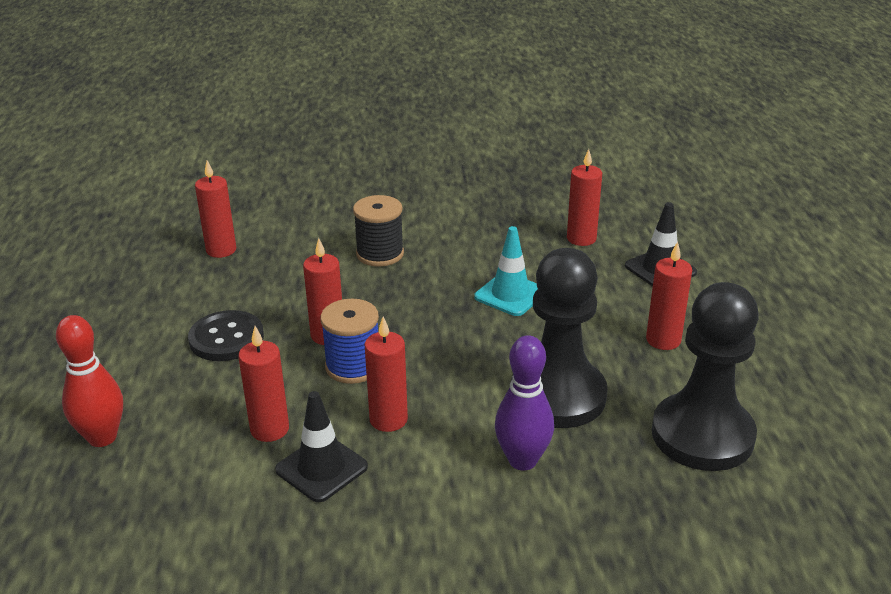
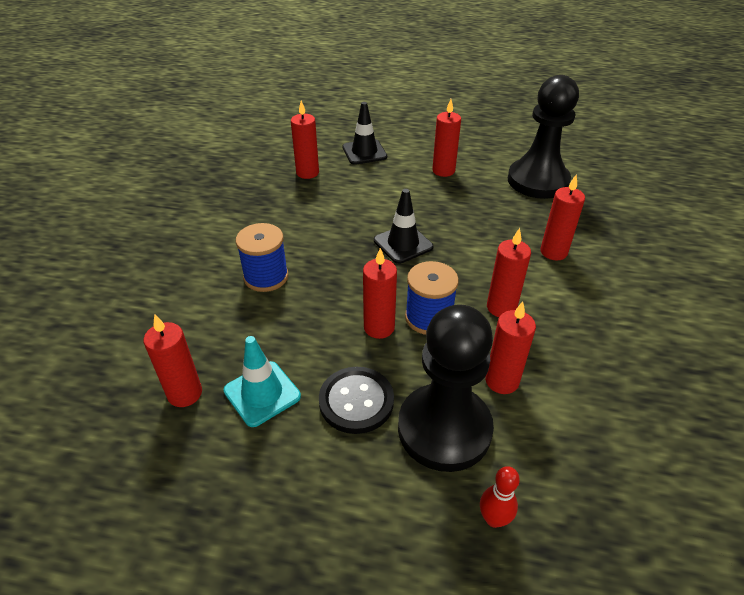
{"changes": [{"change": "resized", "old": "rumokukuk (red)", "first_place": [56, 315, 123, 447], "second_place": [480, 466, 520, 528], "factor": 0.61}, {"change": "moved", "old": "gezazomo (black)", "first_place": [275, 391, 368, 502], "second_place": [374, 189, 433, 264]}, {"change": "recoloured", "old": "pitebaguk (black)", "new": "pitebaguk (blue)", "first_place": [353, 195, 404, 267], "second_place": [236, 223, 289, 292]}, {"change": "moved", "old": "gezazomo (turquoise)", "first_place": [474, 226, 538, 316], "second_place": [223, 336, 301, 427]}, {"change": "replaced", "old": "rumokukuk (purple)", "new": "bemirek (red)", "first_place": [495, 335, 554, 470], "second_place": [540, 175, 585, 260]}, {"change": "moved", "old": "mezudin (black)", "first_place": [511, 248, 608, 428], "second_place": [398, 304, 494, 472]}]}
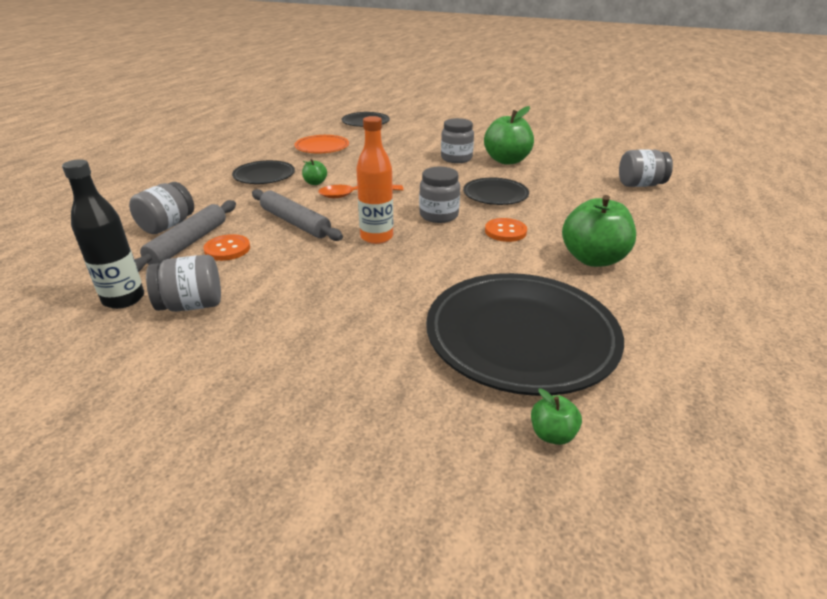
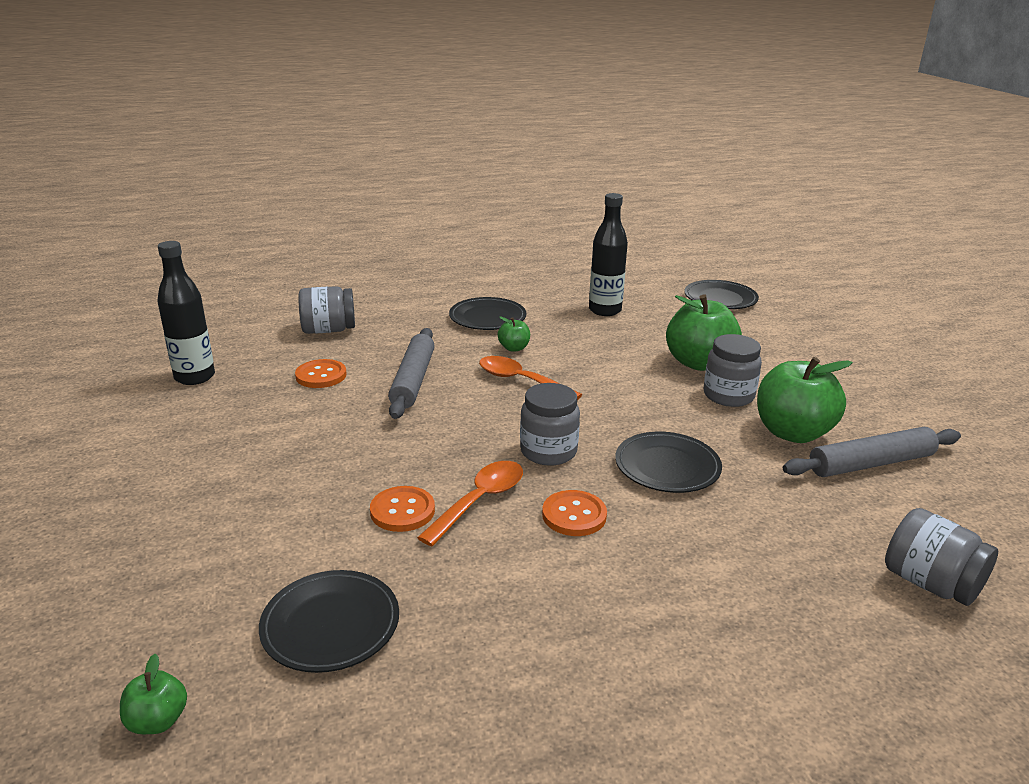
{"changes": [{"change": "moved", "old": "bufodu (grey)", "first_place": [134, 200, 236, 272], "second_place": [783, 427, 961, 477]}, {"change": "removed", "old": "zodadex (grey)", "first_place": [146, 255, 221, 312]}, {"change": "replaced", "old": "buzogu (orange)", "new": "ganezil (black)", "first_place": [294, 135, 349, 153], "second_place": [589, 193, 628, 316]}, {"change": "removed", "old": "ganezil (orange)", "first_place": [356, 116, 393, 244]}, {"change": "resized", "old": "buzogu (black)", "first_place": [426, 273, 624, 396], "second_place": [259, 570, 399, 673], "factor": 0.52}, {"change": "moved", "old": "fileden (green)", "first_place": [562, 195, 636, 267], "second_place": [666, 294, 742, 371]}, {"change": "added", "new": "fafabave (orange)", "second_place": [370, 486, 435, 532]}, {"change": "added", "new": "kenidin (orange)", "second_place": [417, 461, 523, 546]}]}
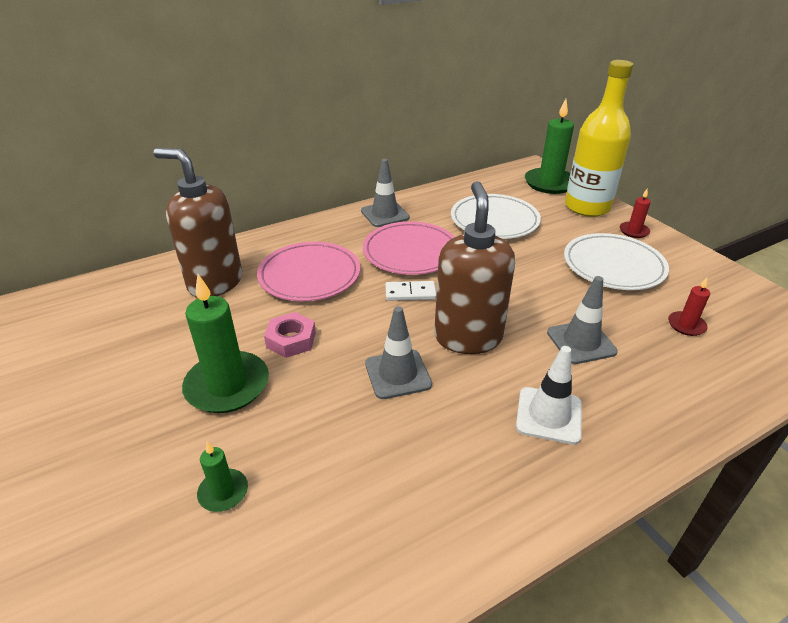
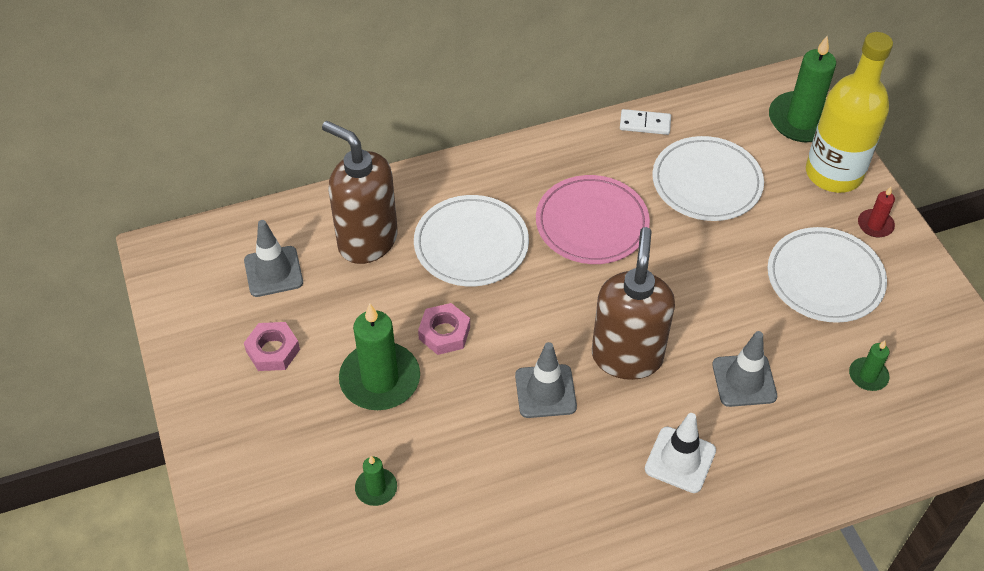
{"changes": [{"change": "recoloured", "old": "buzogu (pink)", "new": "buzogu (white)", "first_place": [257, 242, 360, 301], "second_place": [414, 195, 529, 286]}, {"change": "moved", "old": "gezazomo (grey)", "first_place": [361, 159, 410, 227], "second_place": [244, 220, 303, 297]}, {"change": "moved", "old": "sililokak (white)", "first_place": [385, 281, 436, 301], "second_place": [620, 109, 671, 135]}, {"change": "recoloured", "old": "bemirek (red)", "new": "bemirek (green)", "first_place": [668, 278, 710, 336], "second_place": [849, 341, 890, 391]}, {"change": "added", "new": "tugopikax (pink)", "second_place": [244, 322, 300, 371]}]}
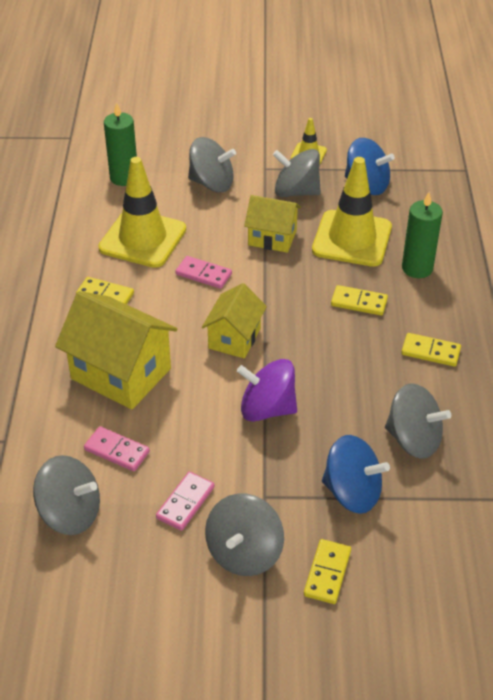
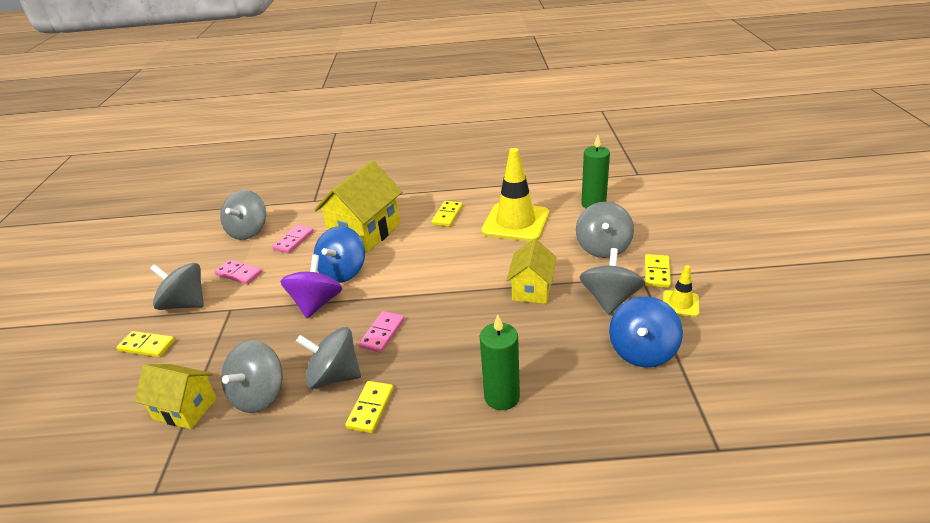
{"changes": [{"change": "moved", "old": "sililokak (pink)", "first_place": [175, 256, 232, 289], "second_place": [359, 311, 404, 353]}, {"change": "moved", "old": "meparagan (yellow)", "first_place": [202, 283, 267, 359], "second_place": [134, 364, 217, 429]}, {"change": "removed", "old": "gezazomo (yellow)", "first_place": [312, 157, 392, 267]}, {"change": "moved", "old": "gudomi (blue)", "first_place": [322, 435, 390, 514], "second_place": [314, 226, 365, 283]}, {"change": "moved", "old": "sililokak (yellow)", "first_place": [331, 285, 388, 316], "second_place": [645, 254, 671, 288]}, {"change": "added", "new": "gudomi (grey)", "second_place": [296, 327, 361, 389]}]}
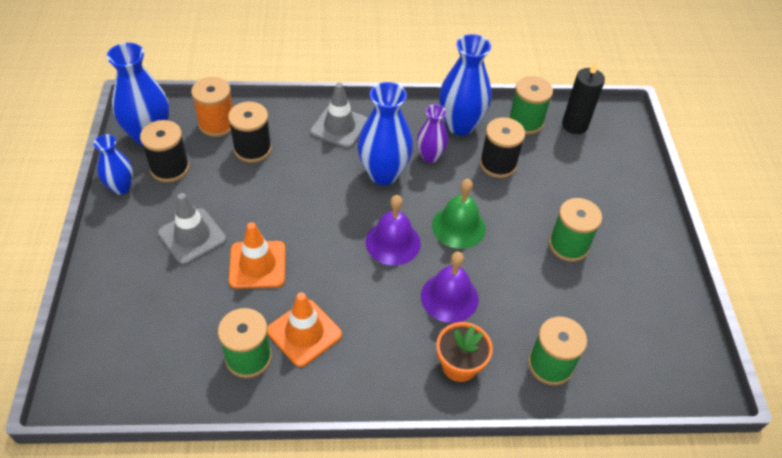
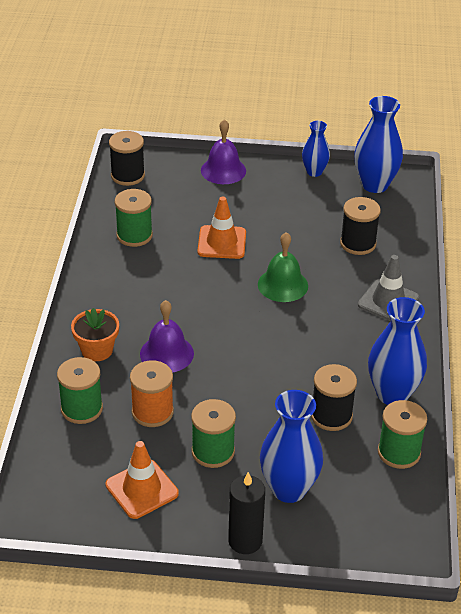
{"changes": [{"change": "moved", "old": "pitebaguk (black)", "first_place": [140, 120, 190, 182], "second_place": [109, 131, 145, 186]}, {"change": "removed", "old": "gezazomo (grey)", "first_place": [158, 193, 227, 265]}, {"change": "moved", "old": "pitebaguk (orange)", "first_place": [191, 77, 233, 137], "second_place": [130, 360, 174, 427]}, {"change": "moved", "old": "gezazomo (orange)", "first_place": [267, 292, 342, 367], "second_place": [106, 441, 179, 519]}, {"change": "moved", "old": "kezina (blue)", "first_place": [358, 82, 413, 185], "second_place": [260, 390, 323, 503]}, {"change": "moved", "old": "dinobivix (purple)", "first_place": [366, 195, 421, 265], "second_place": [201, 119, 246, 184]}, {"change": "removed", "old": "kezina (purple)", "first_place": [417, 104, 448, 163]}, {"change": "moved", "old": "dinobivix (green)", "first_place": [432, 179, 486, 249], "second_place": [258, 232, 308, 302]}, {"change": "moved", "old": "bemirek (black)", "first_place": [562, 61, 605, 134], "second_place": [228, 472, 265, 554]}]}
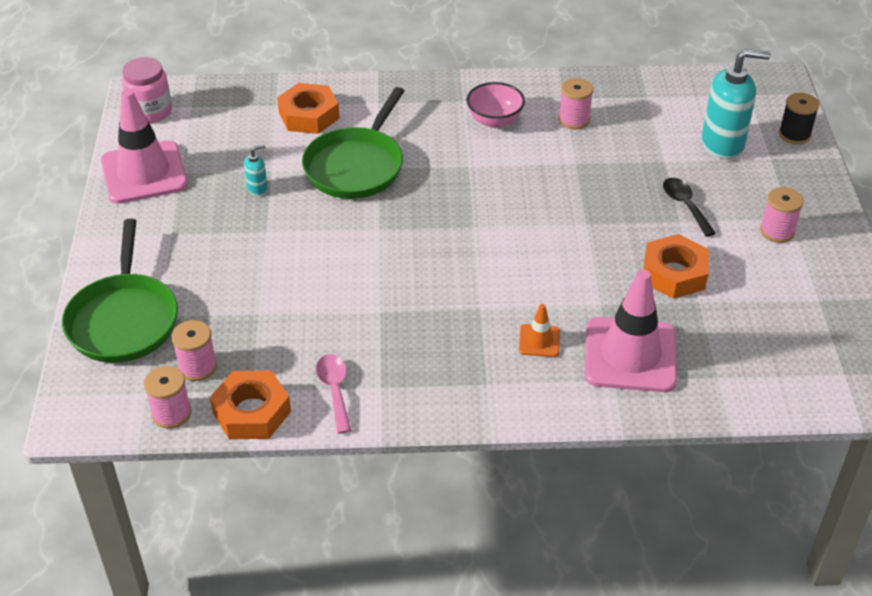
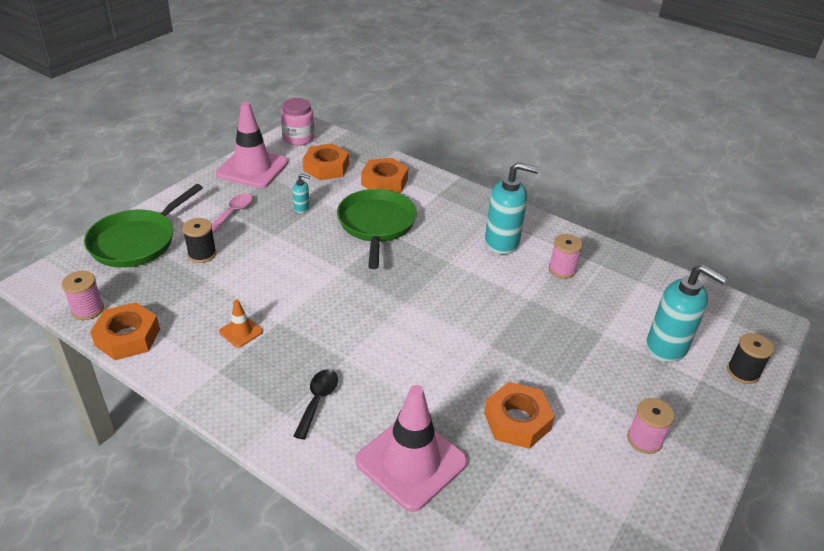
{"changes": [{"change": "removed", "old": "pitebaguk (pink)", "first_place": [172, 320, 217, 381]}, {"change": "turned", "old": "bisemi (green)", "first_place": [302, 87, 404, 199], "second_place": [337, 189, 417, 269], "degrees": 120}, {"change": "moved", "old": "kenidin (pink)", "first_place": [316, 354, 351, 434], "second_place": [212, 194, 252, 233]}, {"change": "replaced", "old": "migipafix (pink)", "new": "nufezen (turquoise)", "first_place": [466, 82, 525, 128], "second_place": [485, 162, 539, 254]}, {"change": "moved", "old": "gezazomo (orange)", "first_place": [519, 304, 560, 357], "second_place": [219, 299, 263, 348]}, {"change": "moved", "old": "kenidin (black)", "first_place": [663, 178, 716, 237], "second_place": [294, 369, 338, 440]}, {"change": "added", "new": "pitebaguk (black)", "second_place": [182, 218, 216, 263]}, {"change": "added", "new": "tugopikax (orange)", "second_place": [303, 144, 349, 180]}]}
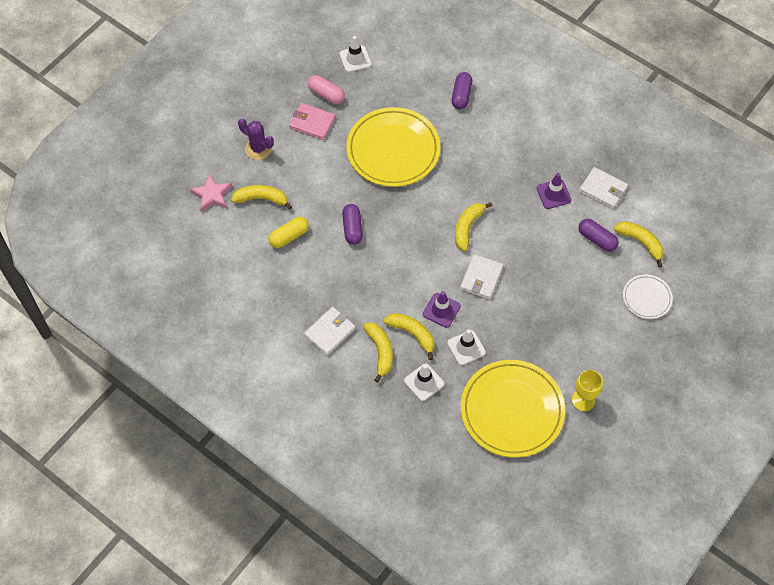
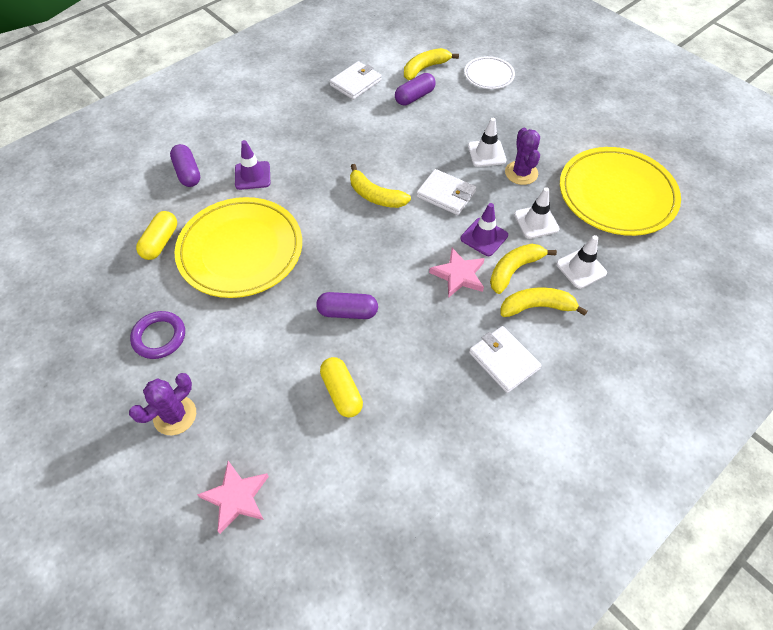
{"changes": [{"change": "removed", "old": "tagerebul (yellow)", "first_place": [231, 185, 292, 210]}, {"change": "replaced", "old": "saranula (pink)", "new": "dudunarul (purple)", "first_place": [289, 103, 336, 140], "second_place": [130, 311, 185, 359]}, {"change": "removed", "old": "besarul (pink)", "first_place": [308, 75, 345, 104]}, {"change": "moved", "old": "gezazomo (white)", "first_place": [340, 36, 372, 72], "second_place": [468, 118, 506, 167]}, {"change": "turned", "old": "besarul (purple)", "first_place": [451, 72, 472, 109], "second_place": [170, 144, 200, 187], "degrees": 45}, {"change": "moved", "old": "gezazomo (purple)", "first_place": [537, 173, 571, 209], "second_place": [235, 140, 270, 190]}, {"change": "removed", "old": "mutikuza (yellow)", "first_place": [572, 370, 603, 411]}, {"change": "added", "new": "besarul (yellow)", "second_place": [136, 211, 177, 260]}, {"change": "added", "new": "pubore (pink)", "second_place": [429, 248, 485, 298]}, {"change": "added", "new": "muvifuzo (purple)", "second_place": [505, 128, 540, 185]}]}
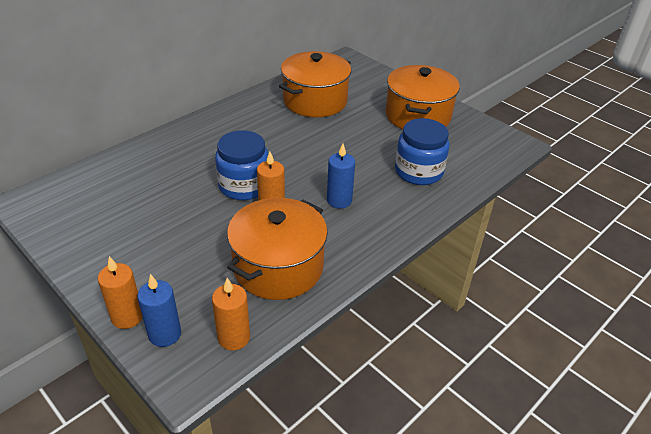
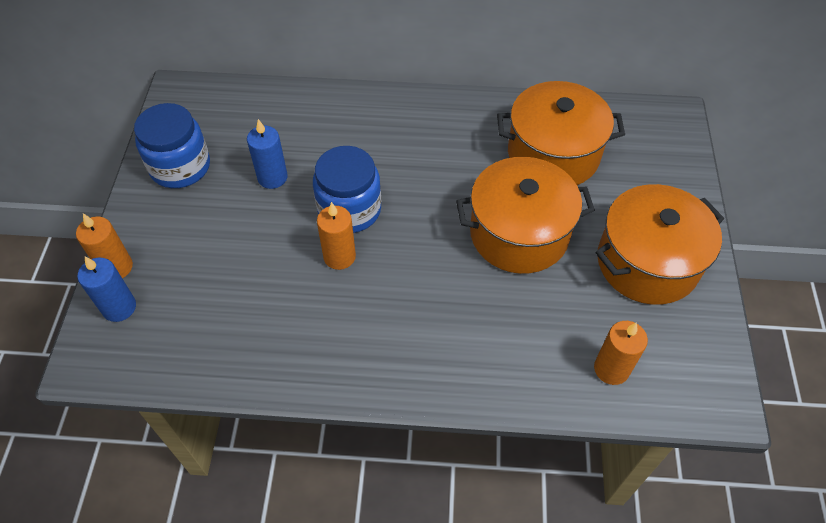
{"changes": [{"change": "moved", "old": "bemirek (orange)", "first_place": [212, 278, 250, 350], "second_place": [594, 321, 648, 385]}, {"change": "moved", "old": "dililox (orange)", "first_place": [227, 198, 328, 300], "second_place": [456, 157, 595, 274]}, {"change": "moved", "old": "bemirek (blue)", "first_place": [327, 144, 355, 209], "second_place": [247, 119, 288, 189]}, {"change": "moved", "old": "zodadex (blue)", "first_place": [395, 118, 450, 185], "second_place": [134, 103, 210, 188]}]}
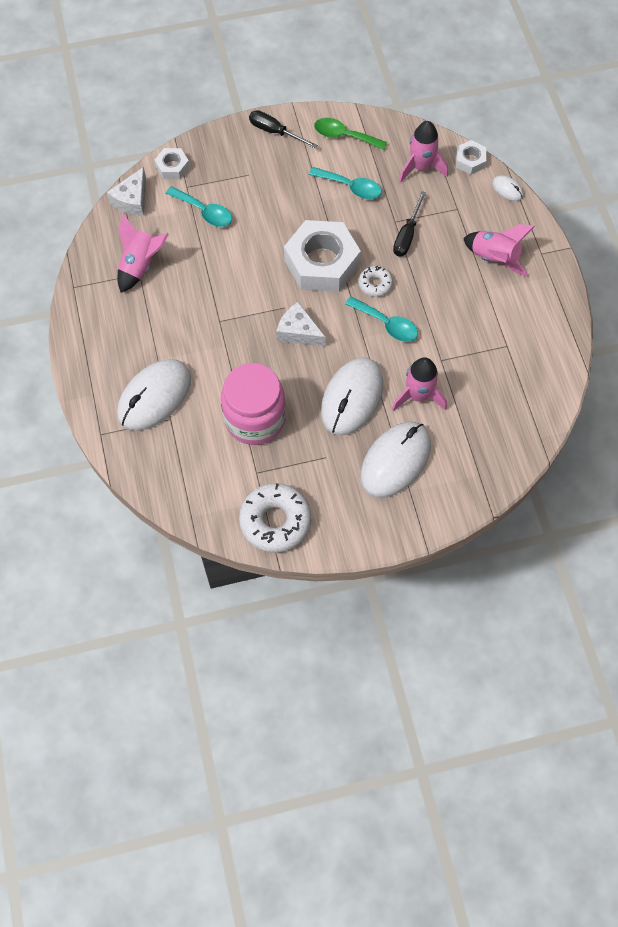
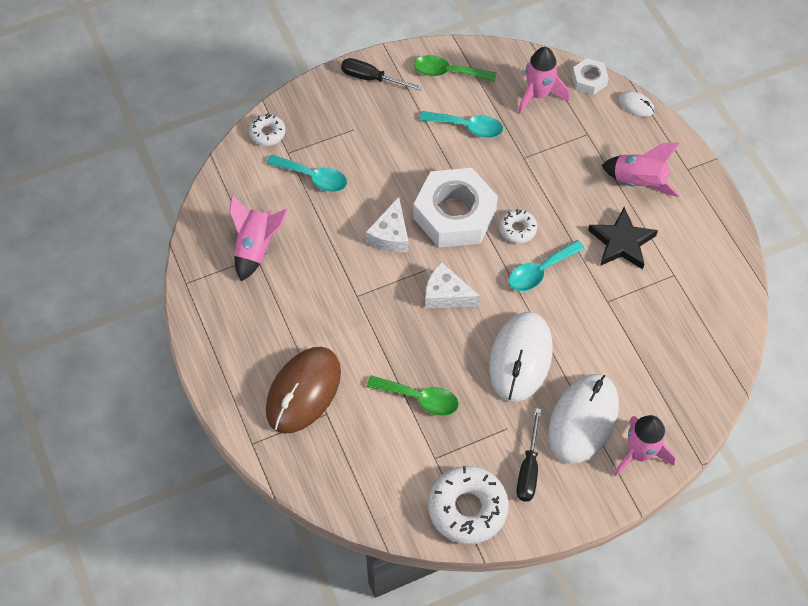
{"changes": [{"change": "moved", "old": "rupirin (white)", "first_place": [107, 167, 146, 216], "second_place": [366, 197, 409, 252]}, {"change": "recoloured", "old": "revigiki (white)", "new": "revigiki (brown)", "first_place": [117, 359, 191, 431], "second_place": [266, 347, 341, 434]}, {"change": "replaced", "old": "tugopikax (white)", "new": "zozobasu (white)", "first_place": [155, 148, 190, 179], "second_place": [249, 114, 285, 146]}, {"change": "replaced", "old": "zodadex (pink)", "new": "kenidin (green)", "first_place": [221, 363, 286, 445], "second_place": [367, 375, 459, 416]}, {"change": "turned", "old": "kenidin (turquoise)", "first_place": [345, 296, 418, 342], "second_place": [509, 240, 585, 291], "degrees": 120}, {"change": "moved", "old": "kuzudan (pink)", "first_place": [392, 357, 447, 411], "second_place": [613, 415, 676, 477]}, {"change": "moved", "old": "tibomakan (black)", "first_place": [393, 191, 426, 256], "second_place": [517, 408, 541, 501]}, {"change": "added", "new": "pubore (black)", "second_place": [588, 207, 658, 269]}]}
